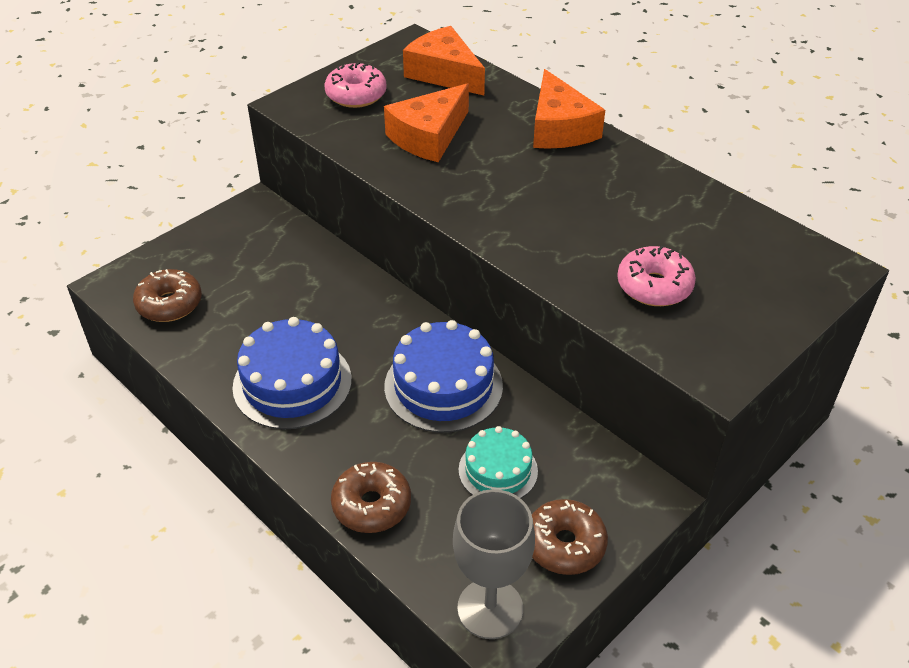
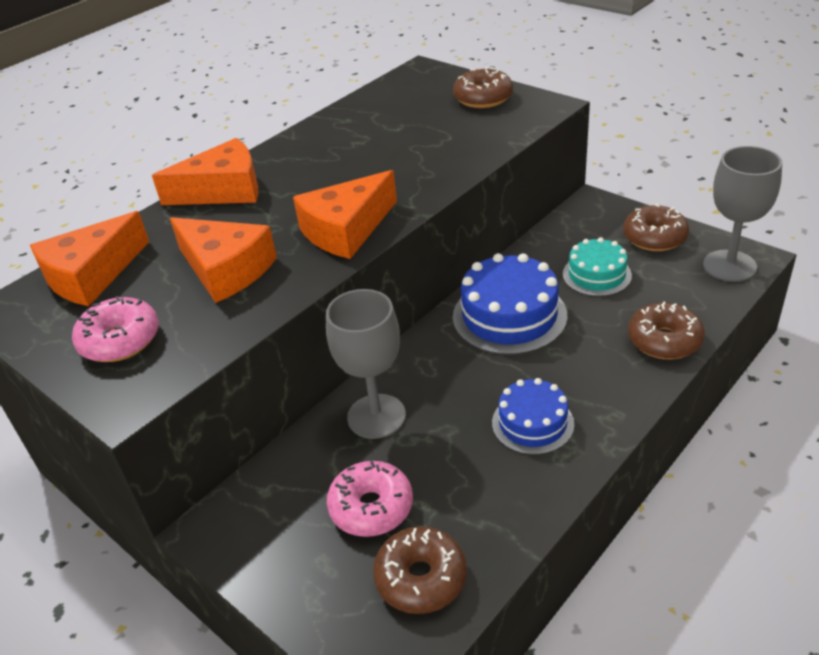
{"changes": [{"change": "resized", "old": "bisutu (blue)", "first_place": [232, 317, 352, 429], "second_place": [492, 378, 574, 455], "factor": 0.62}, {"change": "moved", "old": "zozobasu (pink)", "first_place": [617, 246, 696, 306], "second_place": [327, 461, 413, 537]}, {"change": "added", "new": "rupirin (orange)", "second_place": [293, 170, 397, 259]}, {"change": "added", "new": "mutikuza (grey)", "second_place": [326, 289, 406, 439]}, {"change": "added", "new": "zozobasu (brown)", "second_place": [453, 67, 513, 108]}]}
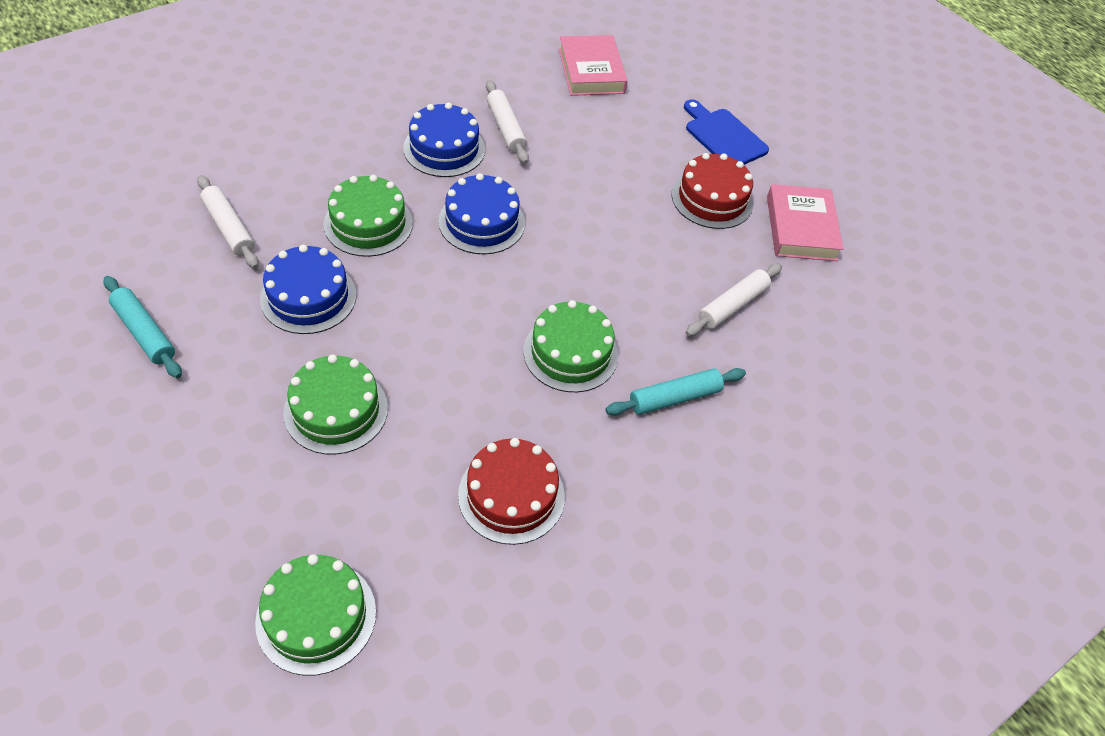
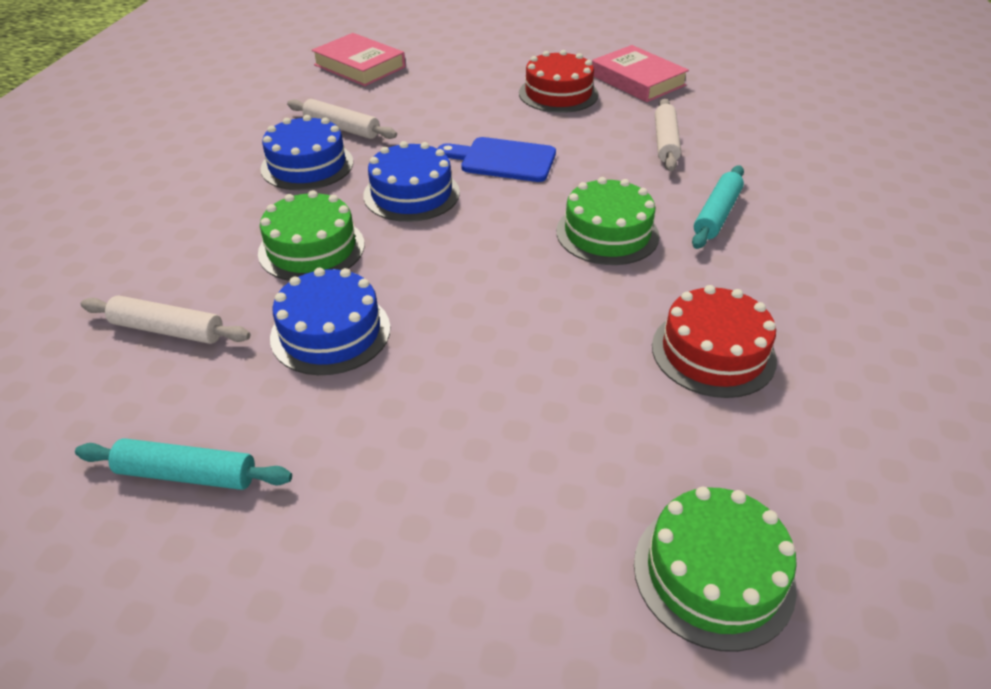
{"changes": [{"change": "removed", "old": "bisutu (green)", "first_place": [283, 354, 388, 455]}, {"change": "moved", "old": "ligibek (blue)", "first_place": [684, 99, 769, 165], "second_place": [438, 137, 556, 182]}]}
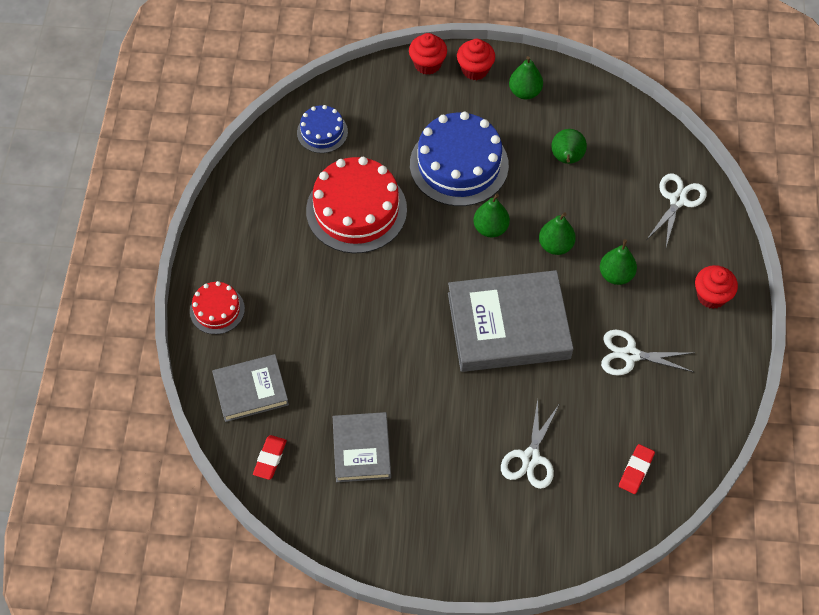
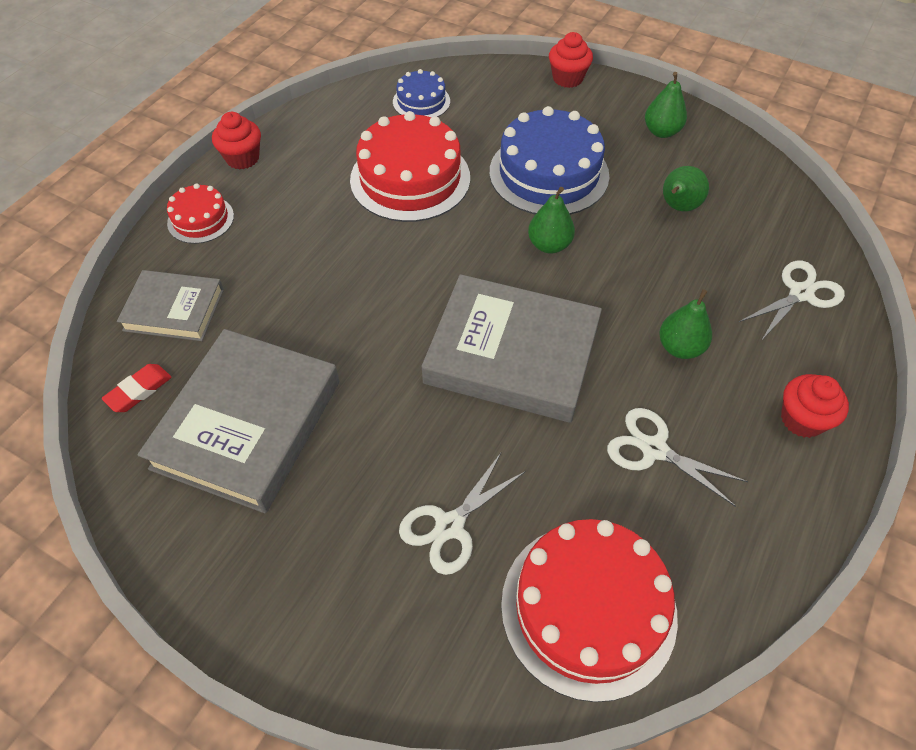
{"changes": [{"change": "resized", "old": "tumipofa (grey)", "first_place": [333, 412, 391, 482], "second_place": [137, 329, 339, 513], "factor": 1.74}, {"change": "moved", "old": "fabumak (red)", "first_place": [457, 39, 495, 80], "second_place": [212, 112, 261, 170]}, {"change": "removed", "old": "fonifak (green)", "first_place": [539, 212, 576, 255]}, {"change": "replaced", "old": "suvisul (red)", "new": "bisutu (red)", "first_place": [619, 444, 655, 494], "second_place": [501, 519, 678, 702]}]}
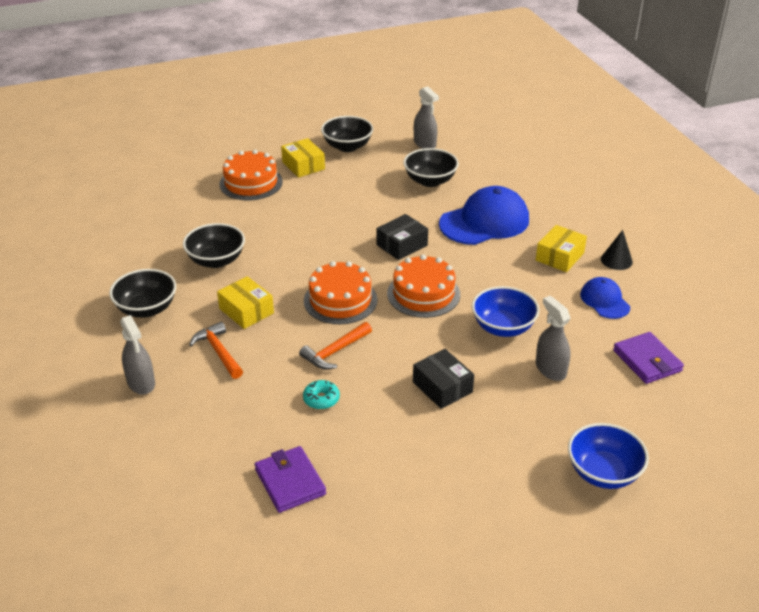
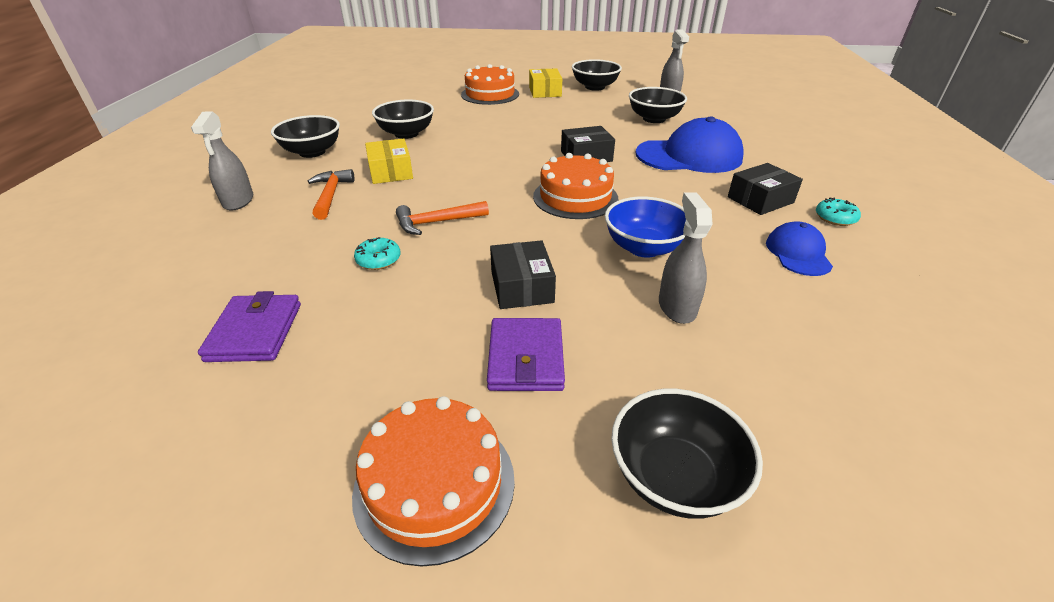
{"changes": [{"change": "moved", "old": "bisutu (orange)", "first_place": [304, 261, 378, 324], "second_place": [352, 396, 515, 567]}, {"change": "recoloured", "old": "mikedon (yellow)", "new": "mikedon (black)", "first_place": [536, 225, 587, 272], "second_place": [728, 163, 803, 215]}, {"change": "recoloured", "old": "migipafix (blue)", "new": "migipafix (black)", "first_place": [568, 423, 649, 489], "second_place": [611, 389, 763, 519]}, {"change": "replaced", "old": "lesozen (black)", "new": "zozobasu (turquoise)", "first_place": [601, 230, 633, 270], "second_place": [816, 197, 861, 226]}, {"change": "moved", "old": "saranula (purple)", "first_place": [613, 332, 684, 384], "second_place": [487, 318, 565, 391]}]}
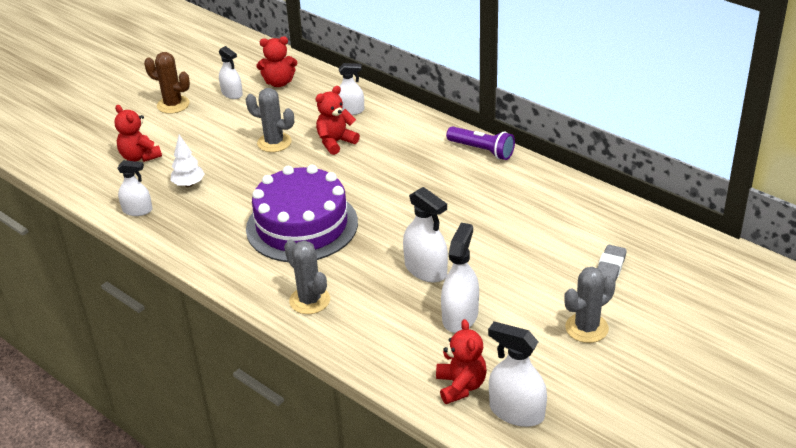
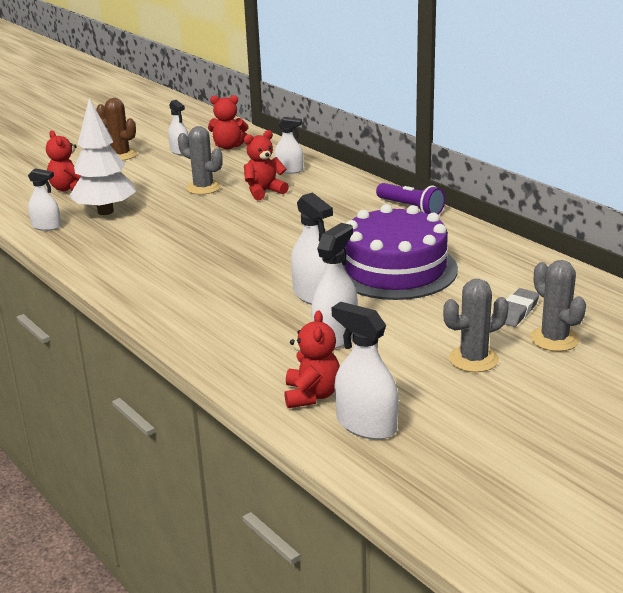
{"changes": [{"change": "resized", "old": "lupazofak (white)", "first_place": [170, 135, 204, 187], "second_place": [69, 98, 136, 215], "factor": 1.88}, {"change": "moved", "old": "bisutu (purple)", "first_place": [246, 165, 358, 262], "second_place": [343, 204, 458, 300]}, {"change": "moved", "old": "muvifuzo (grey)", "first_place": [284, 240, 330, 314], "second_place": [530, 260, 586, 352]}]}
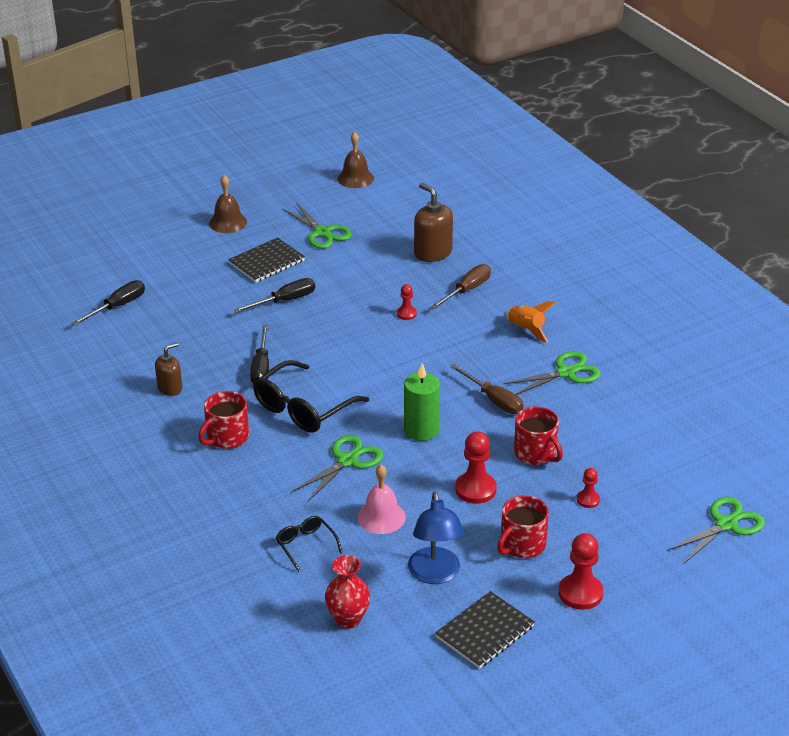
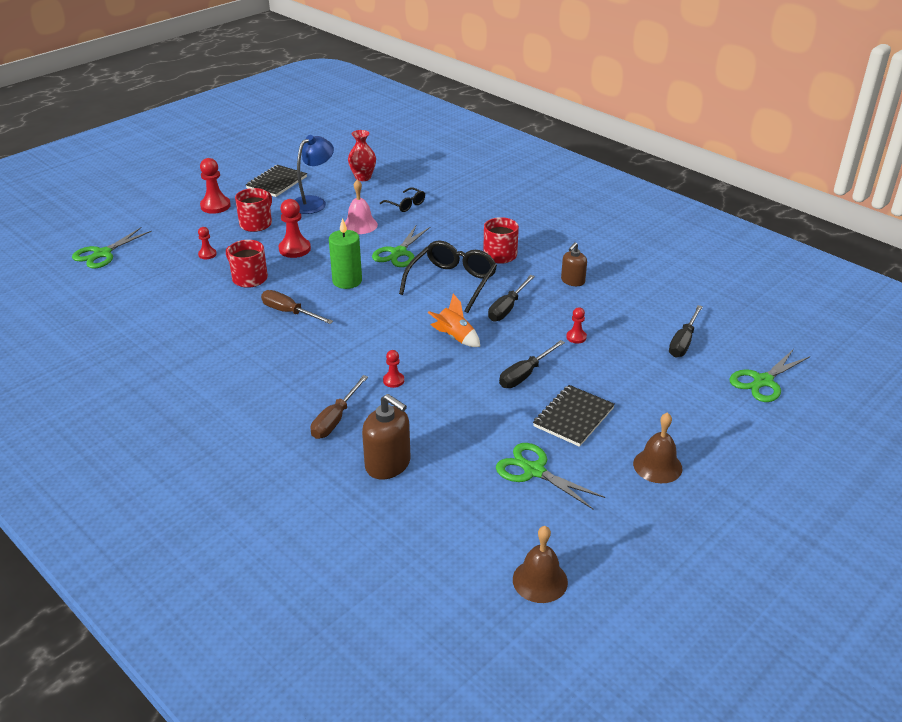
{"changes": [{"change": "turned", "old": "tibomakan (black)", "first_place": [250, 325, 269, 383], "second_place": [488, 275, 535, 321], "degrees": -135}, {"change": "turned", "old": "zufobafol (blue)", "first_place": [408, 492, 464, 584], "second_place": [295, 135, 334, 214], "degrees": 60}, {"change": "moved", "old": "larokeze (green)", "first_place": [503, 351, 601, 395], "second_place": [729, 349, 810, 402]}, {"change": "moved", "old": "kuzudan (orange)", "first_place": [505, 301, 556, 343], "second_place": [428, 294, 480, 347]}, {"change": "added", "new": "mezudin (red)", "second_place": [566, 307, 587, 343]}]}
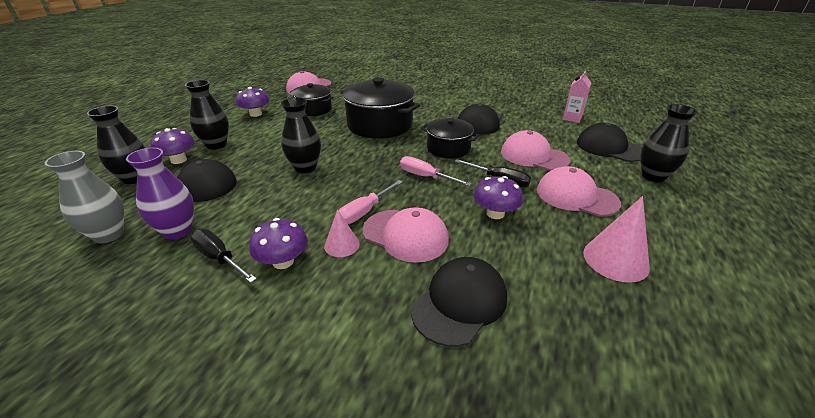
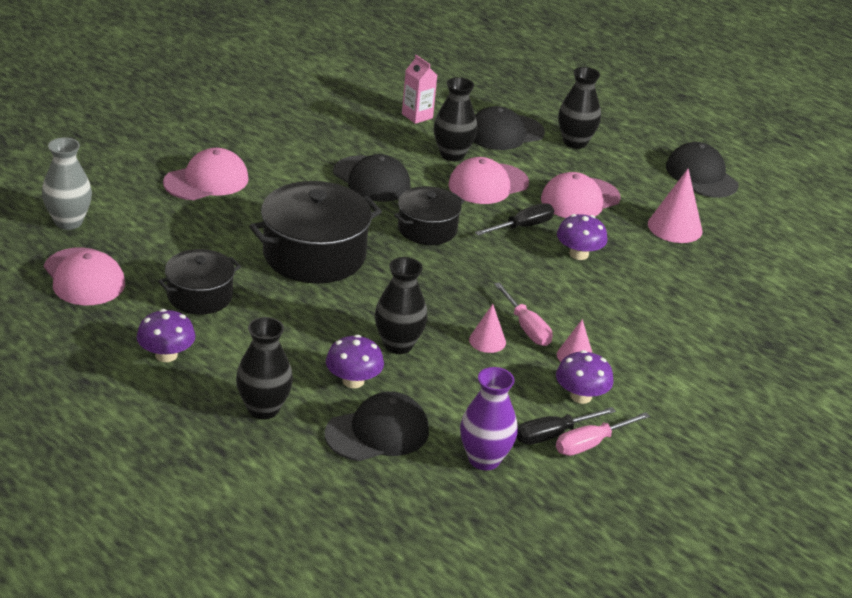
{"changes": [{"change": "moved", "old": "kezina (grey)", "first_place": [45, 151, 124, 243], "second_place": [42, 137, 92, 230]}, {"change": "moved", "old": "kezina (black)", "first_place": [87, 106, 145, 184], "second_place": [434, 77, 477, 161]}, {"change": "moved", "old": "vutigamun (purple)", "first_place": [151, 128, 195, 164], "second_place": [326, 335, 384, 388]}, {"change": "moved", "old": "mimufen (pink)", "first_place": [362, 207, 449, 263], "second_place": [163, 148, 249, 200]}, {"change": "moved", "old": "tibomakan (pink)", "first_place": [400, 156, 472, 186], "second_place": [556, 412, 650, 456]}, {"change": "moved", "old": "mimufen (black)", "first_place": [411, 257, 507, 347], "second_place": [666, 142, 739, 198]}, {"change": "added", "new": "lesozen (pink)", "second_place": [469, 304, 506, 353]}]}
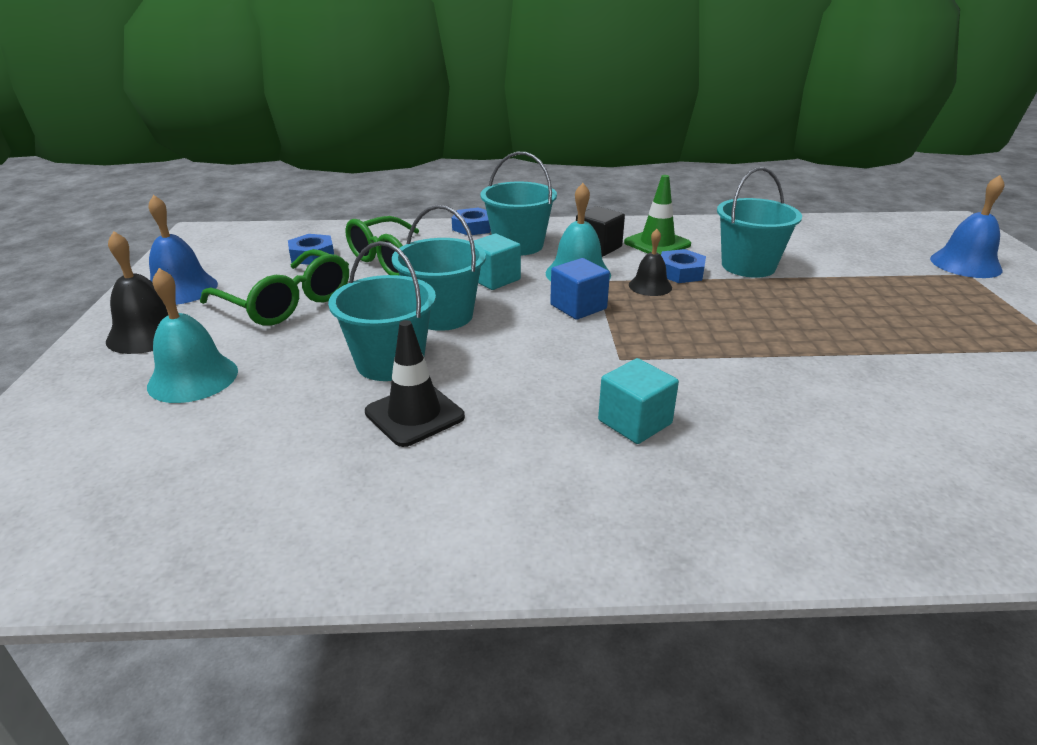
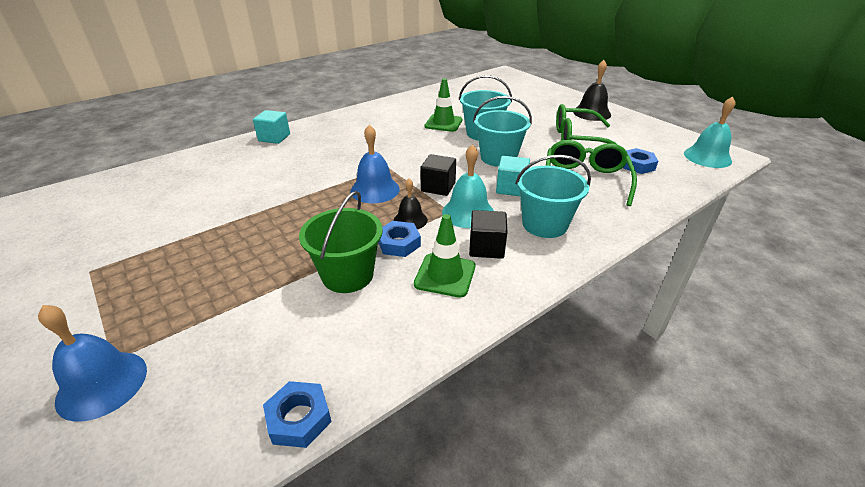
{"changes": [{"change": "moved", "old": "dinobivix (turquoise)", "first_place": [147, 268, 238, 403], "second_place": [684, 96, 735, 168]}, {"change": "moved", "old": "dinobivix (blue)", "first_place": [149, 195, 218, 305], "second_place": [350, 125, 400, 203]}, {"change": "recoloured", "old": "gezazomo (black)", "new": "gezazomo (green)", "first_place": [365, 320, 465, 447], "second_place": [425, 78, 462, 132]}, {"change": "moved", "old": "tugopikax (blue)", "first_place": [452, 208, 491, 236], "second_place": [263, 381, 332, 448]}, {"change": "recoloured", "old": "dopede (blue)", "new": "dopede (black)", "first_place": [550, 258, 610, 320], "second_place": [420, 154, 456, 196]}, {"change": "moved", "old": "dopede (turquoise)", "first_place": [598, 358, 679, 444], "second_place": [253, 110, 290, 144]}, {"change": "recoloured", "old": "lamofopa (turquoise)", "new": "lamofopa (green)", "first_place": [717, 167, 802, 278], "second_place": [299, 191, 383, 293]}]}
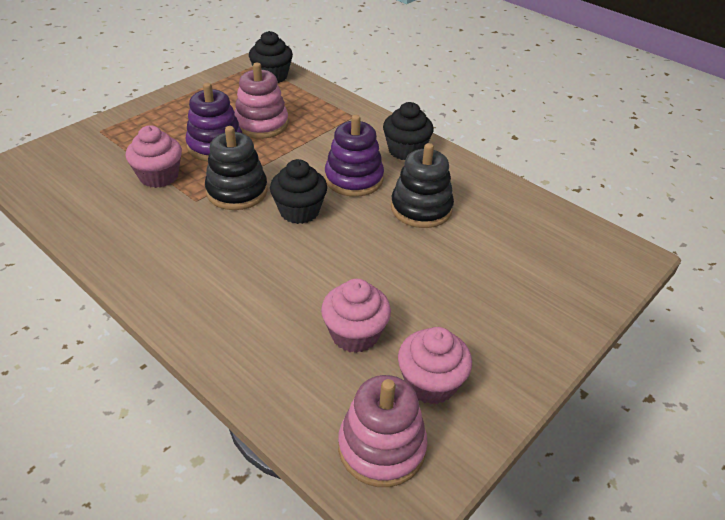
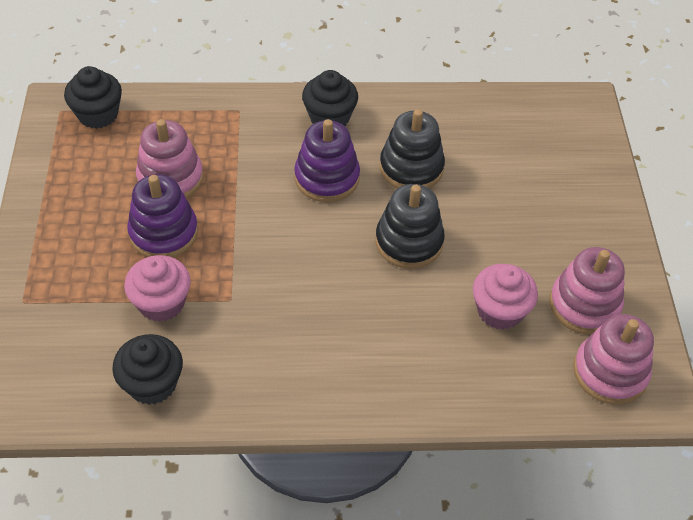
{"changes": [{"change": "moved", "old": "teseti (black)", "first_place": [205, 126, 268, 210], "second_place": [375, 184, 445, 269]}, {"change": "moved", "old": "fabumak (black)", "first_place": [270, 159, 327, 224], "second_place": [112, 334, 183, 405]}, {"change": "replaced", "old": "fabumak (pink)", "new": "teseti (pink)", "first_place": [398, 327, 472, 404], "second_place": [549, 247, 625, 334]}]}
